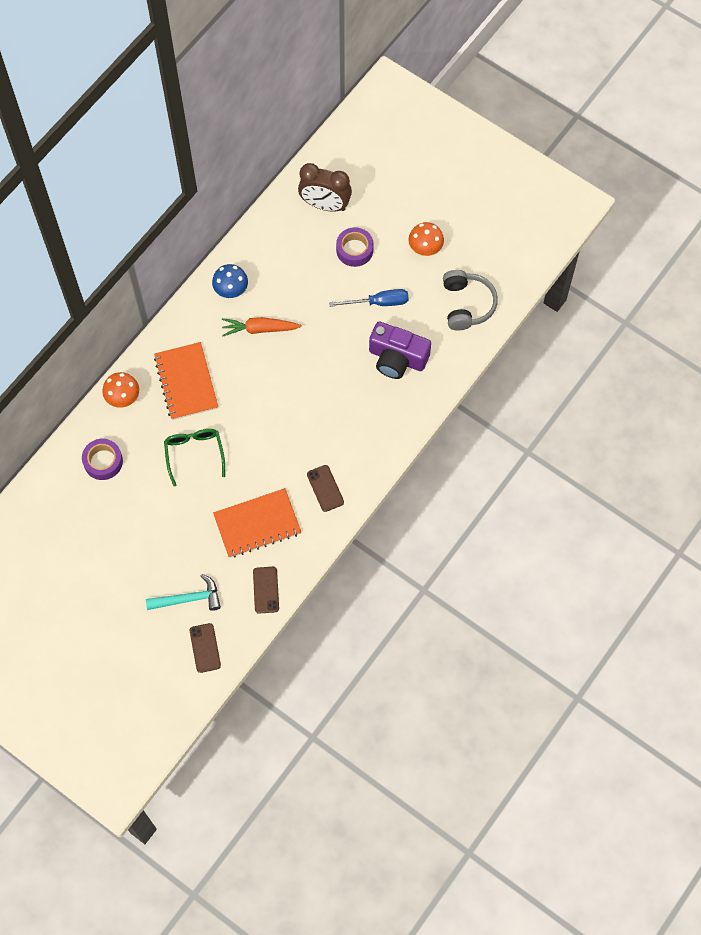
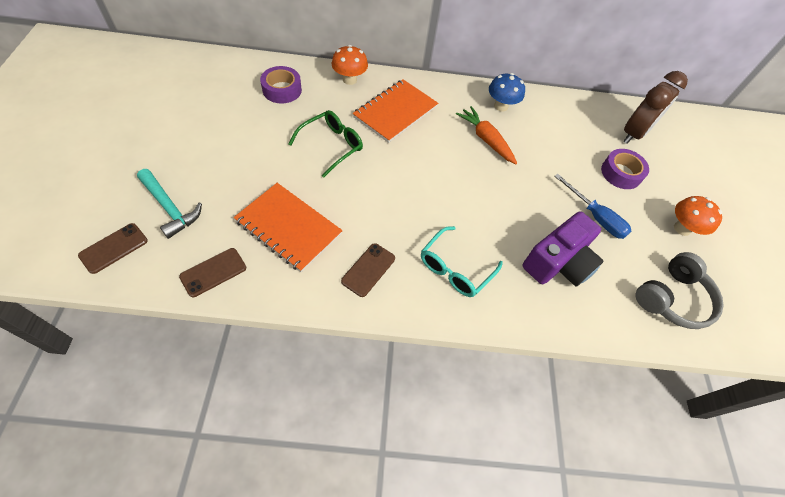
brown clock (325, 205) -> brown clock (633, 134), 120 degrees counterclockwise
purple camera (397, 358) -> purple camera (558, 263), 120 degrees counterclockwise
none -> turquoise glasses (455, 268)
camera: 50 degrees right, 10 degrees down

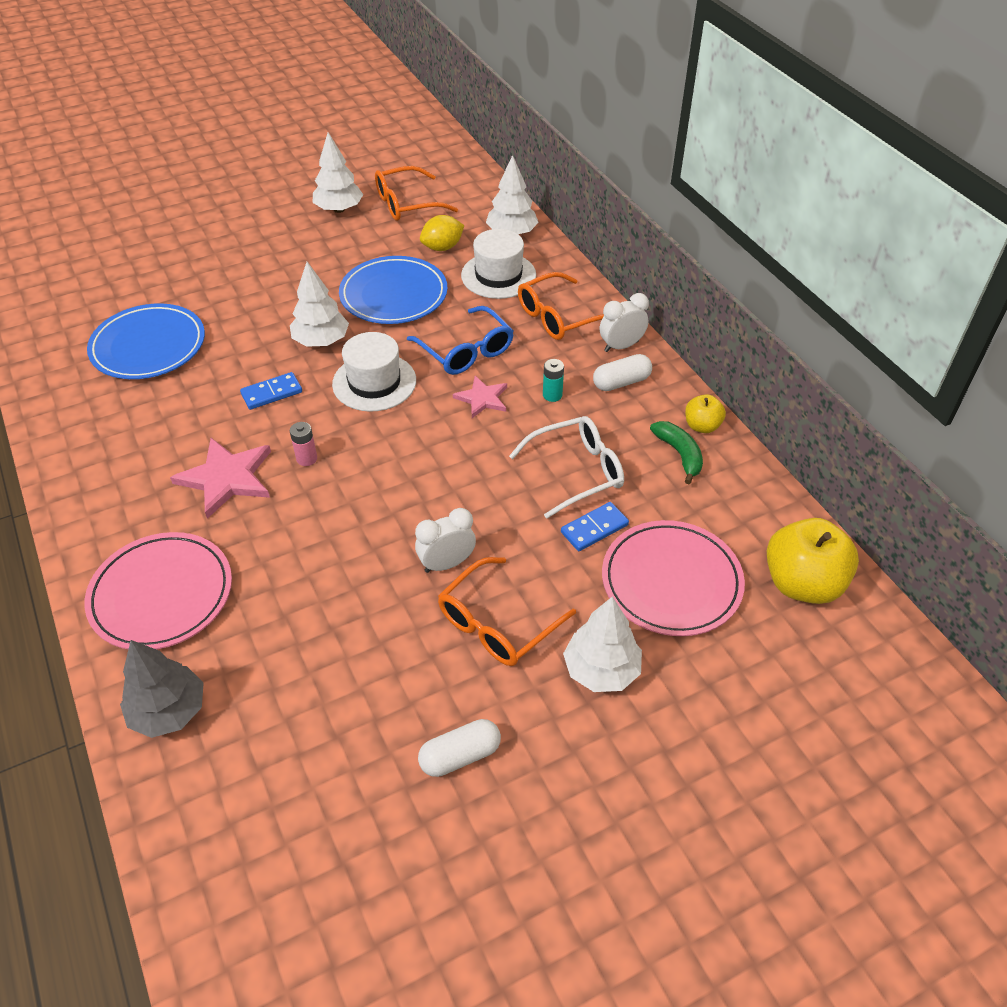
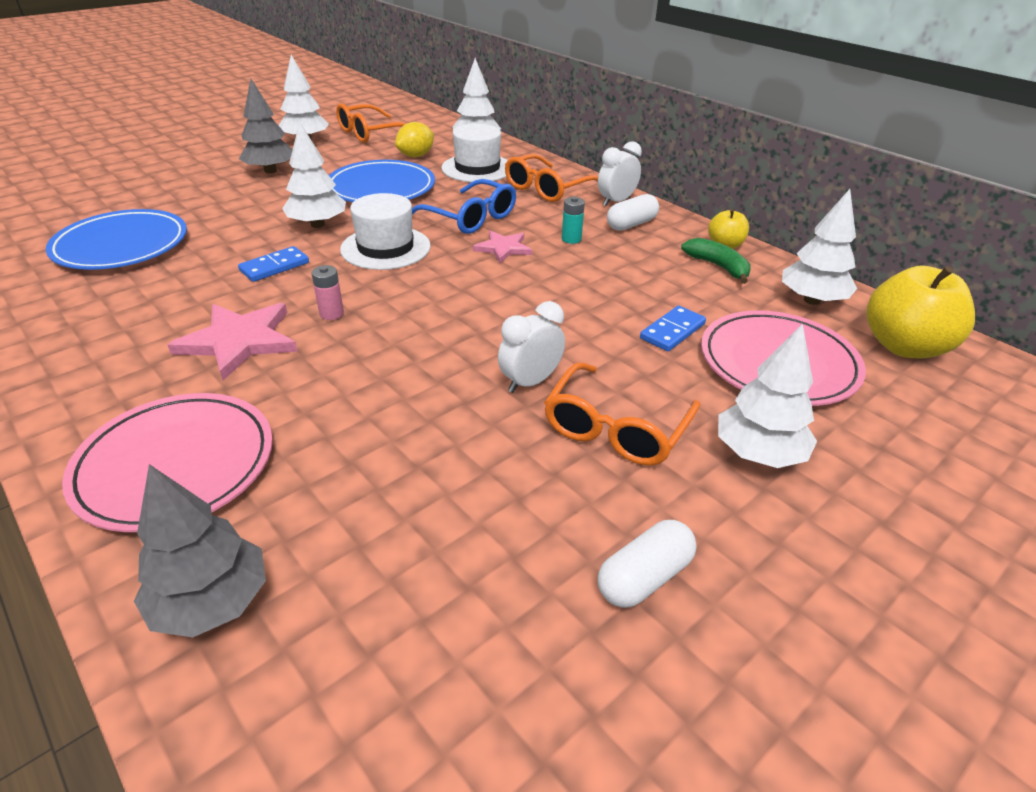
white glasses (577, 471) -> none
none -> grey tree (270, 171)
none -> white tree (811, 300)
camera: 15 degrees left, 10 degrees down

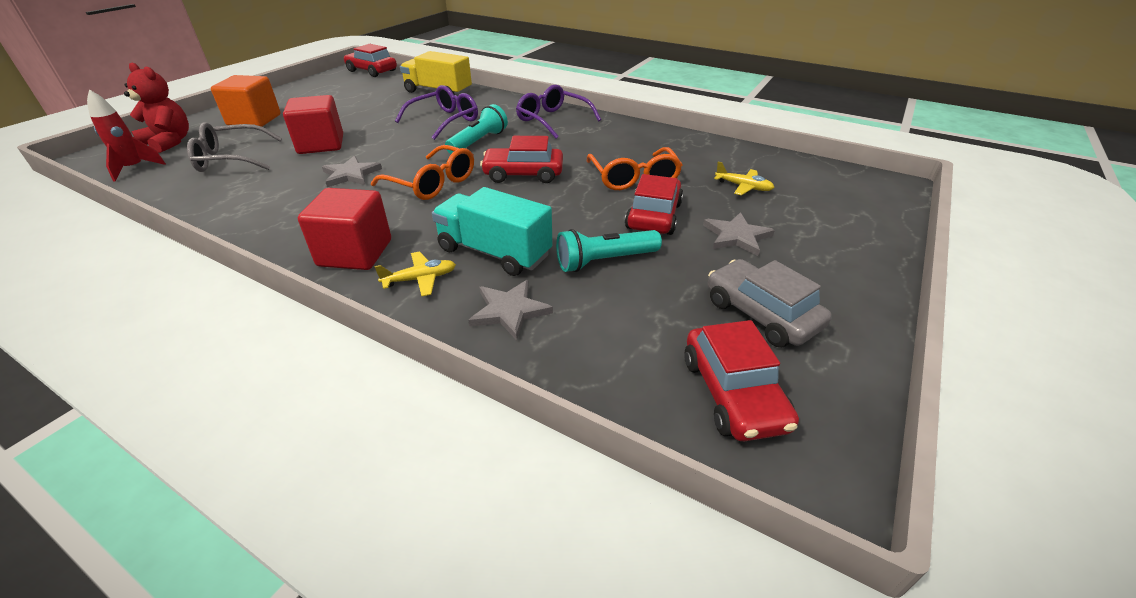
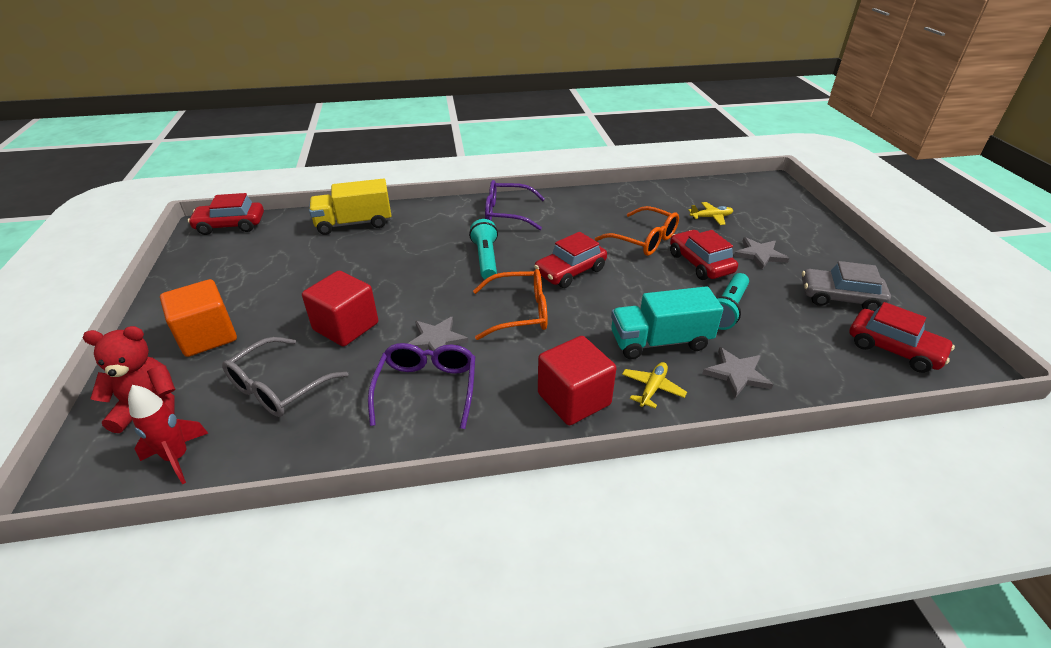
purple glasses (444, 121) -> purple glasses (427, 389), moved
camera: 40 degrees left, 0 degrees up

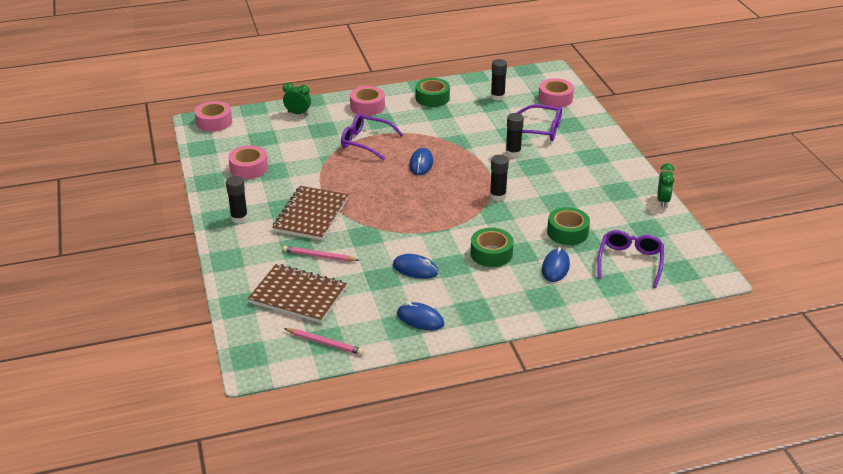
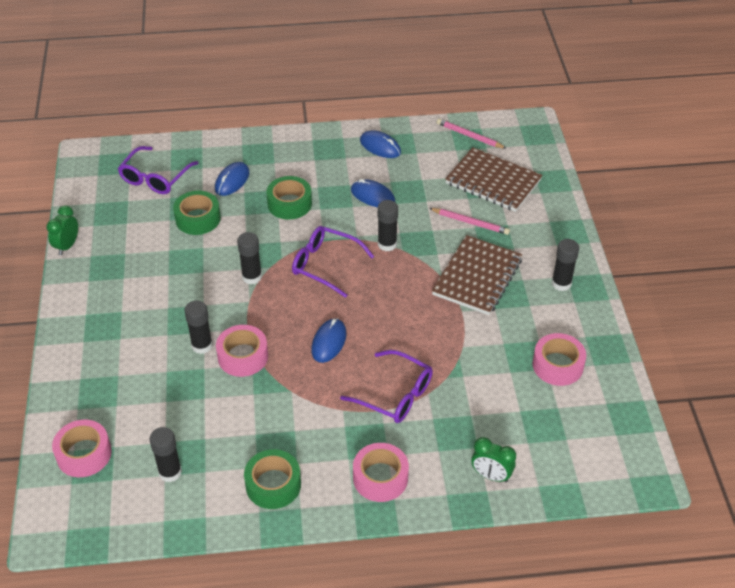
pink tape (214, 122) -> pink tape (243, 356), moved
purple glasses (540, 130) -> purple glasses (325, 265), moved
none -> black glue stick (387, 244)
camera: 170 degrees left, 10 degrees up

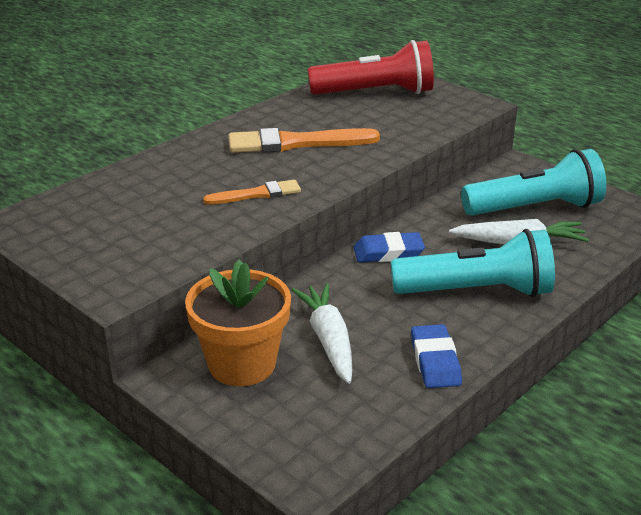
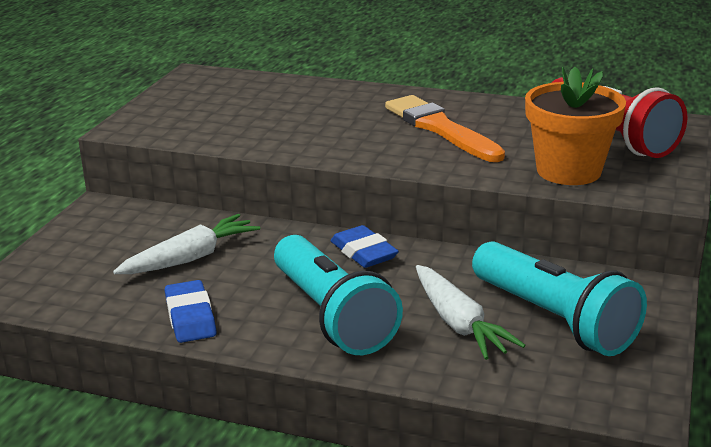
orange brush (257, 194) -> none
orange flower pot (242, 364) -> orange flower pot (568, 171), moved
blue eraser (435, 361) -> blue eraser (190, 317), 75 degrees counterclockwise
camera: 65 degrees right, 5 degrees down

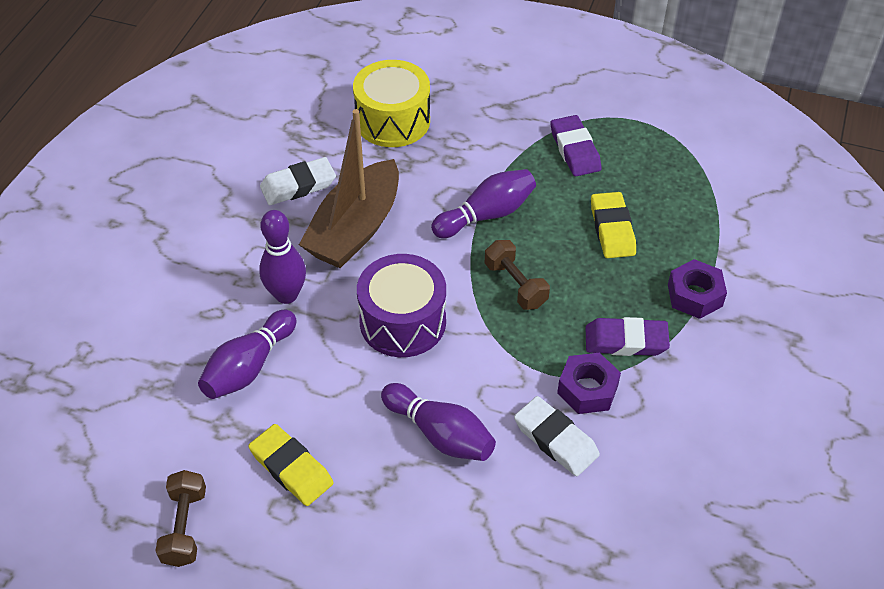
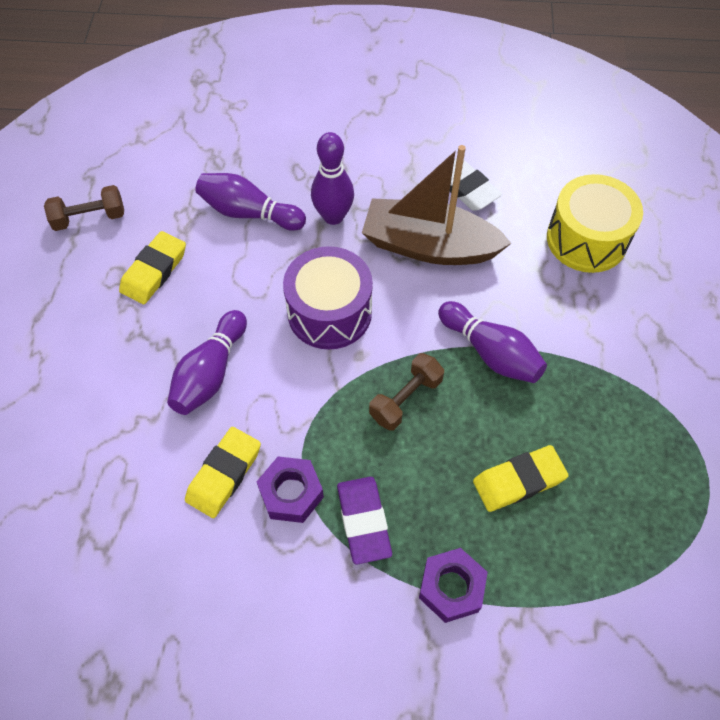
purple eraser (575, 150) -> none
white eraser (555, 439) -> yellow eraser (224, 474)
camera: 75 degrees right, 10 degrees up

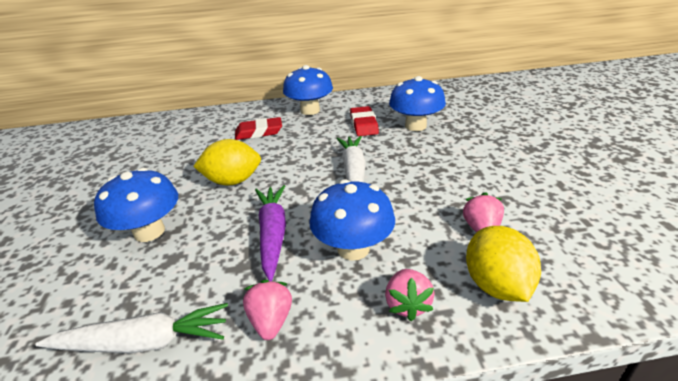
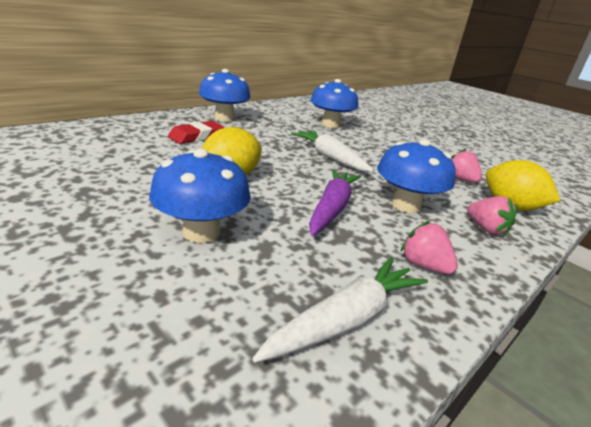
red eraser (364, 124) -> none
purple carrot (273, 234) -> purple carrot (331, 208), 60 degrees clockwise
camera: 40 degrees left, 5 degrees down

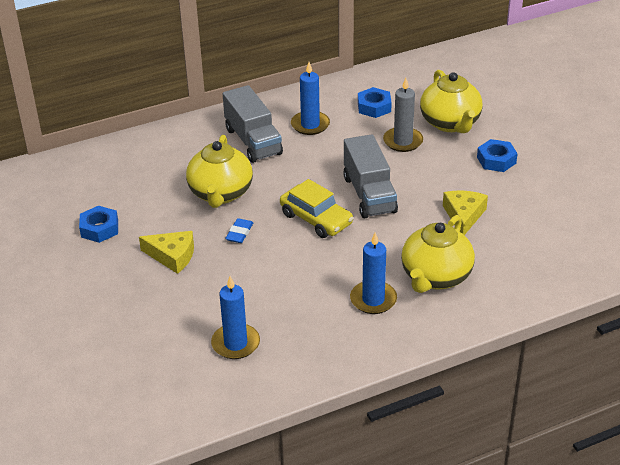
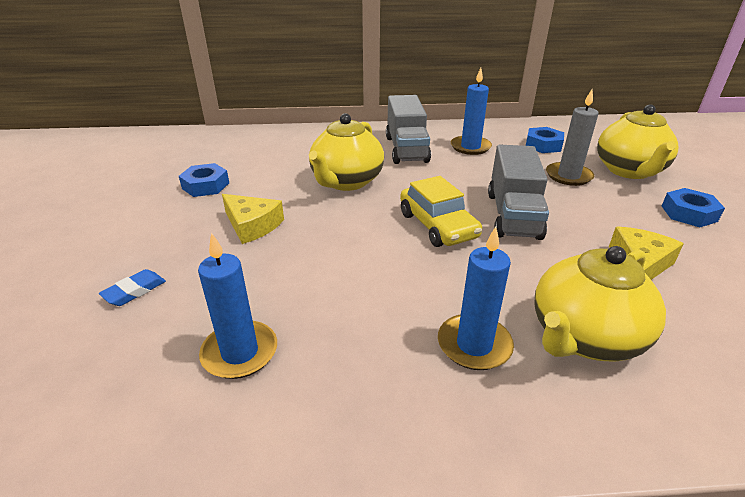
blue eraser (239, 233) -> blue eraser (134, 291), moved
camera: 20 degrees right, 5 degrees down

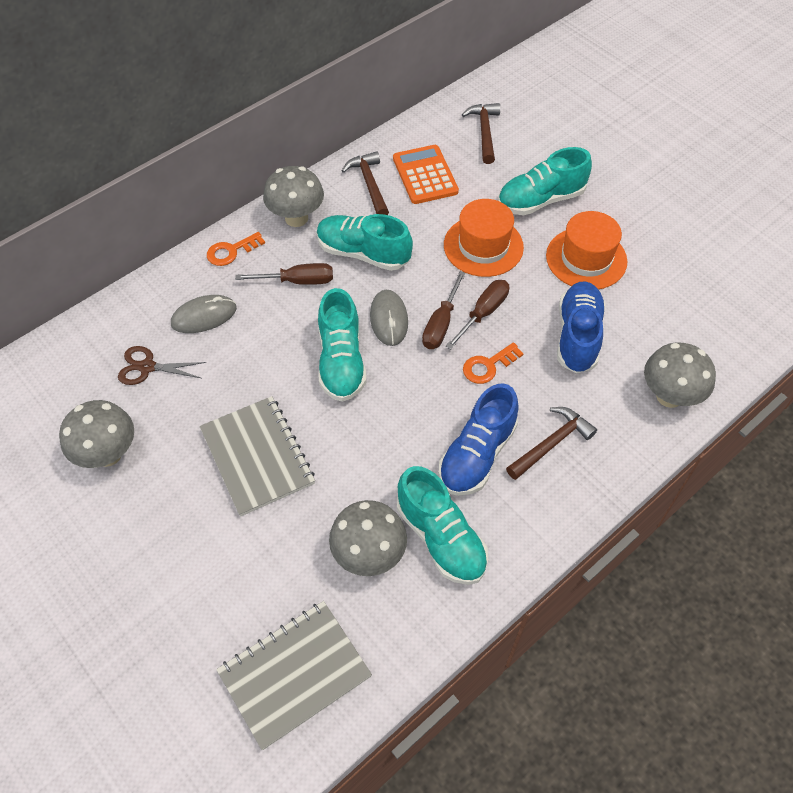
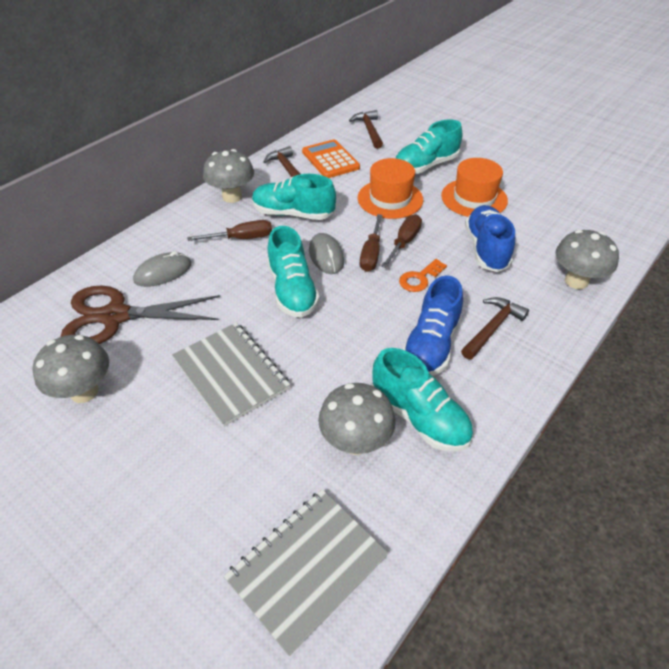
orange key (231, 251) -> none
brown scissors (147, 367) -> brown scissors (115, 316), x1.94
camera: 10 degrees left, 10 degrees down

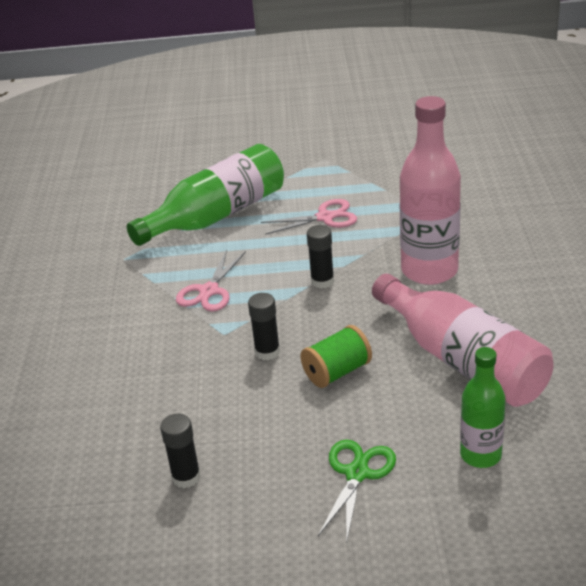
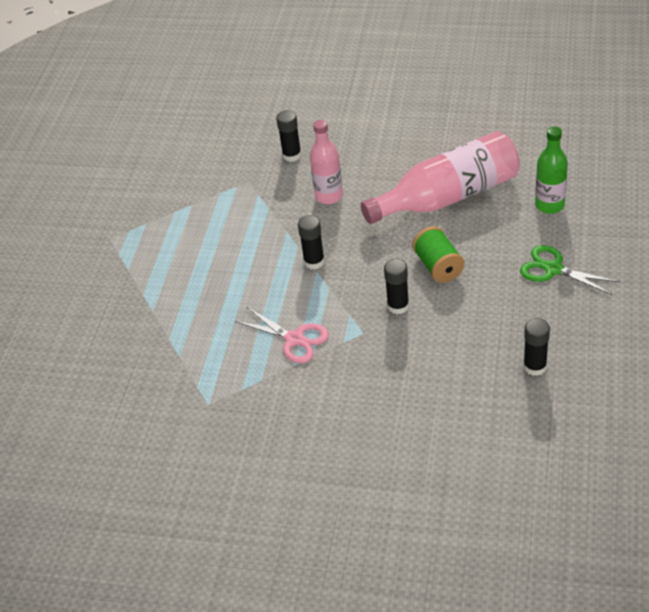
pink bottle (429, 270) -> pink bottle (329, 196), x0.58
green bottle (216, 216) -> none
pink scissors (325, 217) -> none
none -> black glue stick (292, 155)
camera: 75 degrees left, 10 degrees up

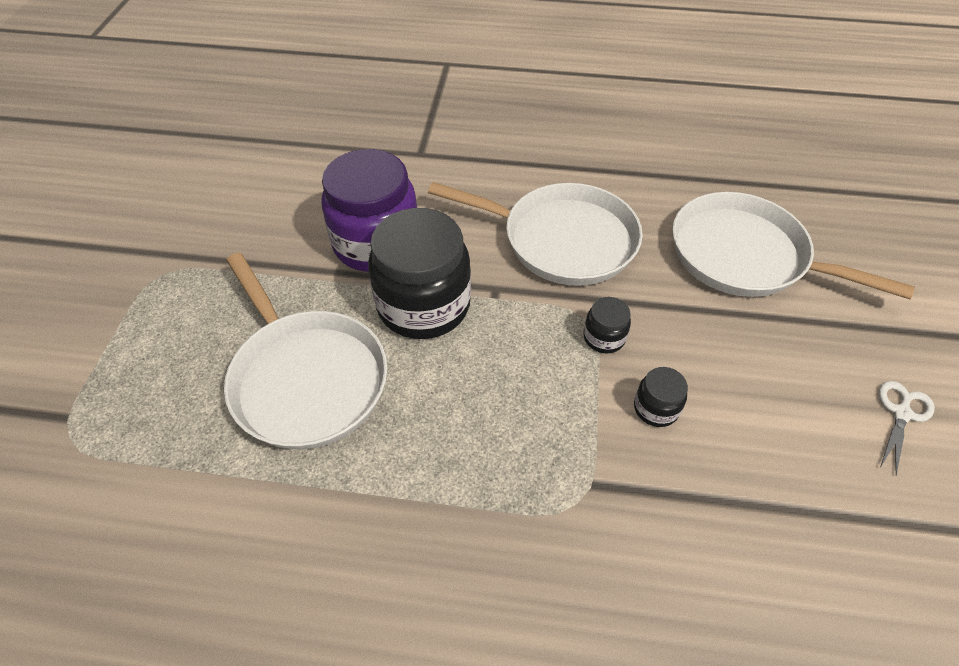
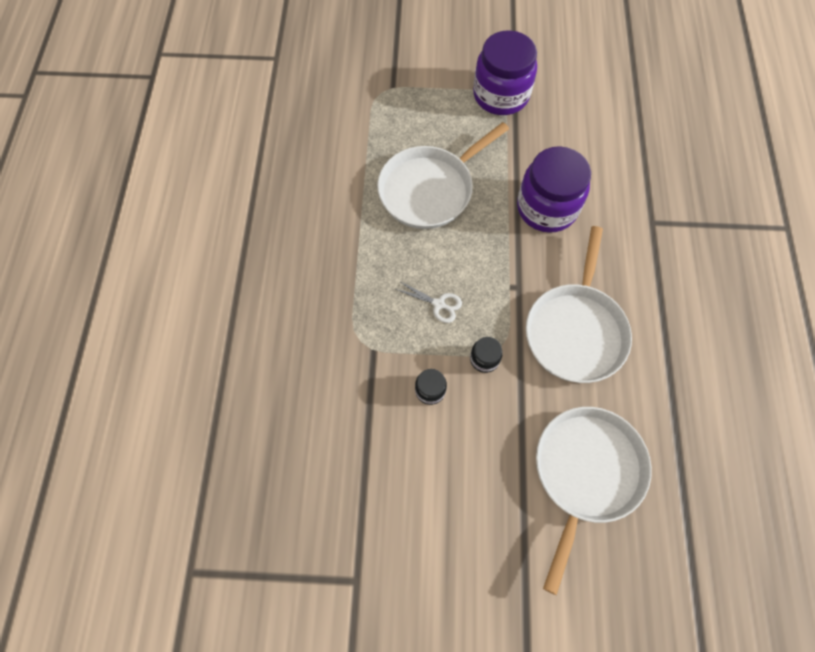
black jar (423, 305) -> none
white scissors (901, 413) -> white scissors (438, 304), moved
none -> purple jar (501, 95)
camera: 85 degrees right, 15 degrees up

